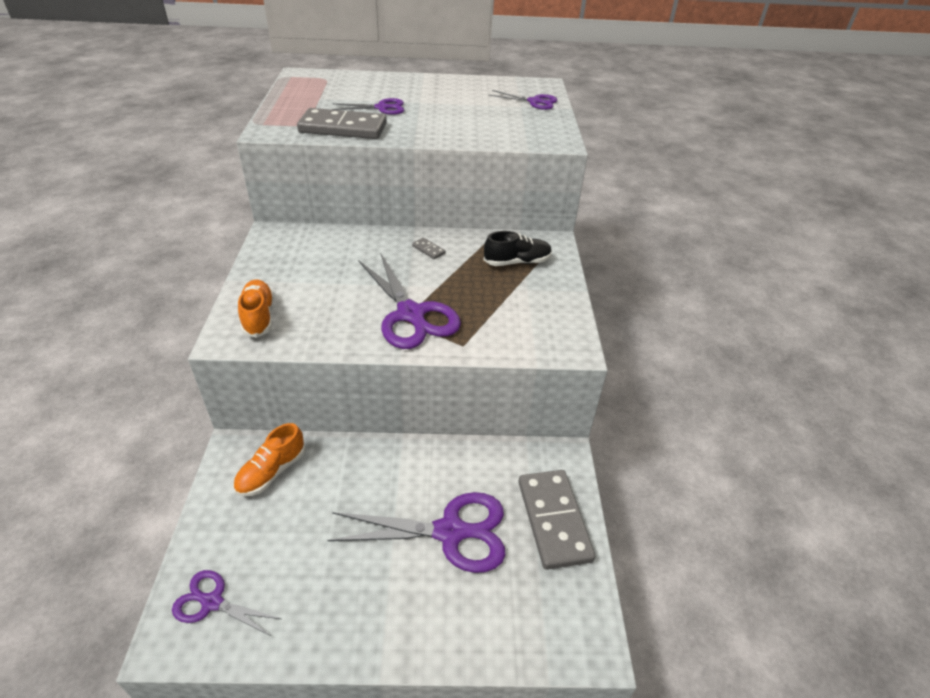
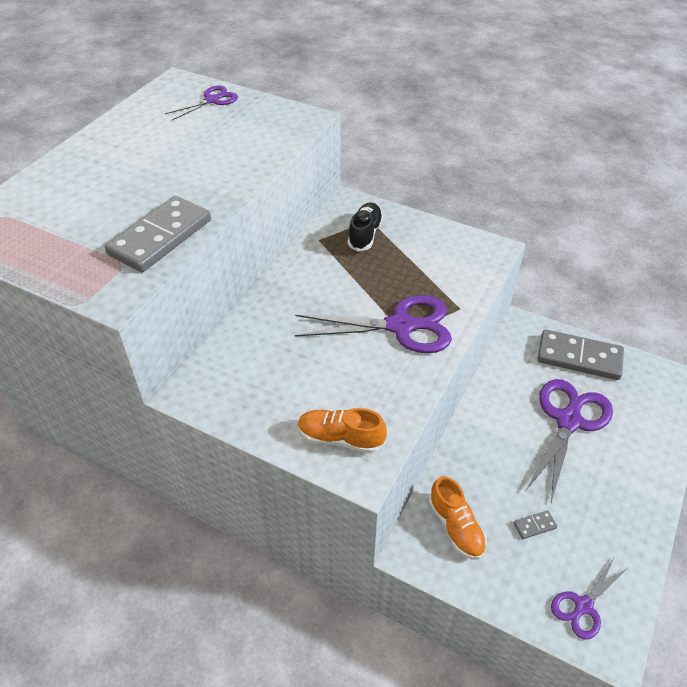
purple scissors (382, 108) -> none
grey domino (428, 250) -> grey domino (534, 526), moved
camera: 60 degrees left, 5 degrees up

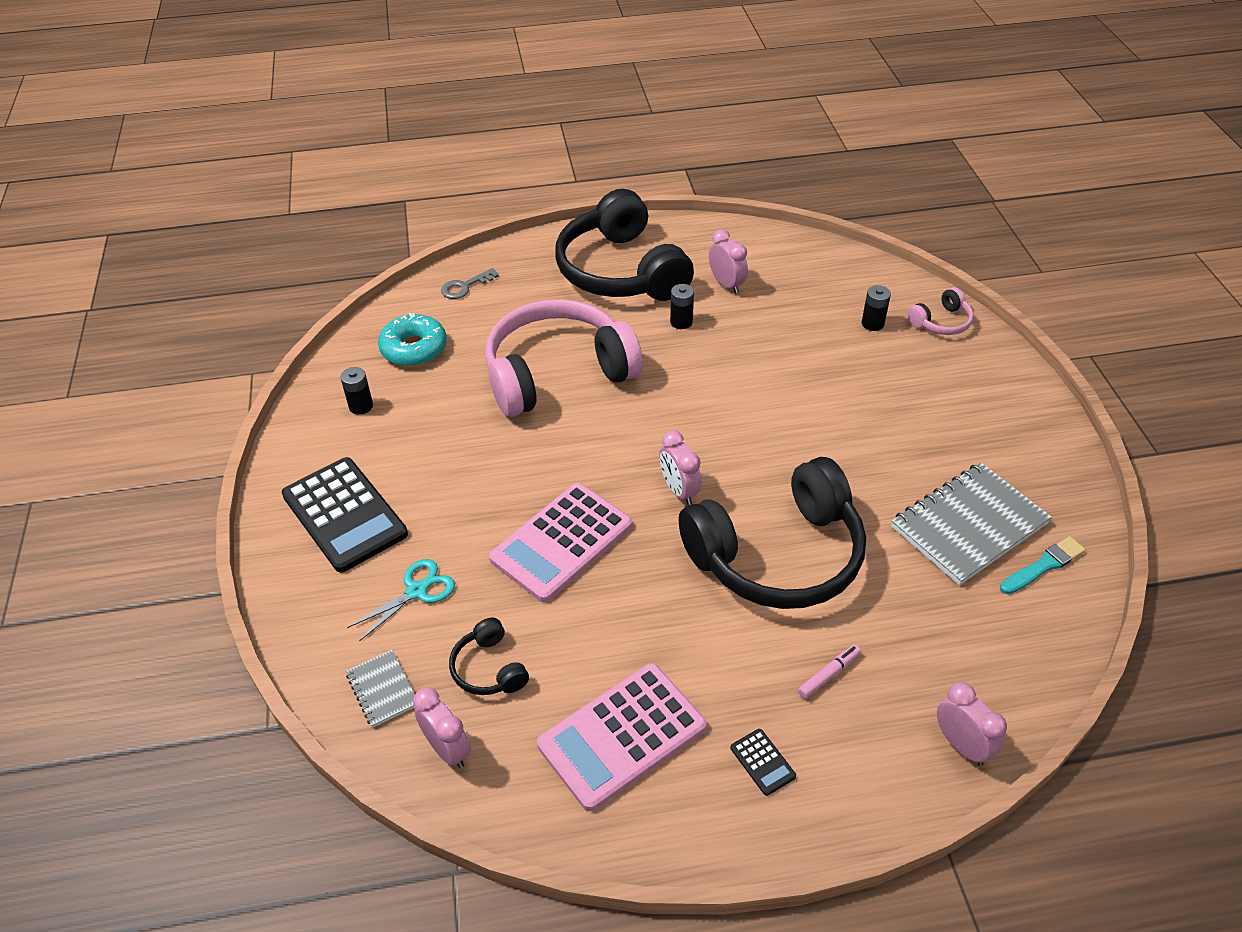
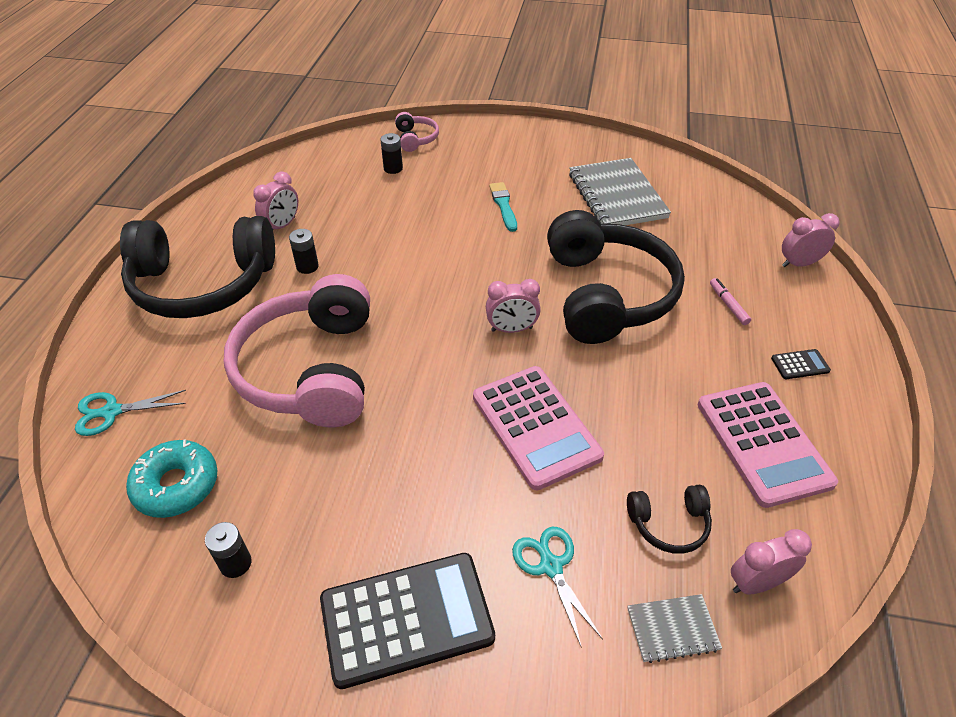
pink clock (726, 284) -> pink clock (282, 226), 135 degrees clockwise
grey key (465, 286) -> turquoise scissors (112, 412)
turquoise brush (1043, 566) -> turquoise brush (503, 205), moved
camera: 70 degrees left, 0 degrees up

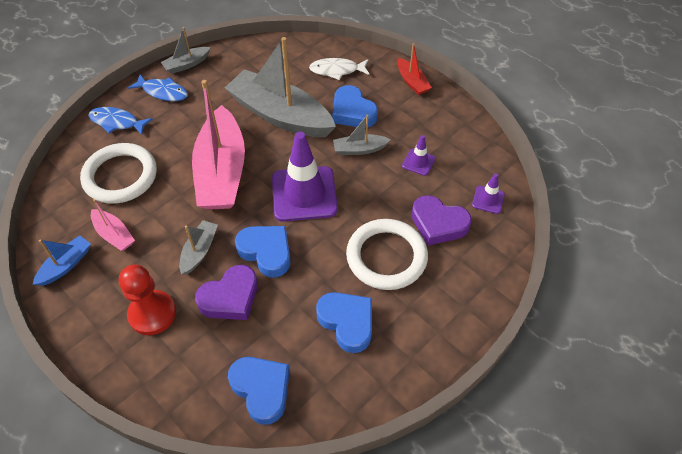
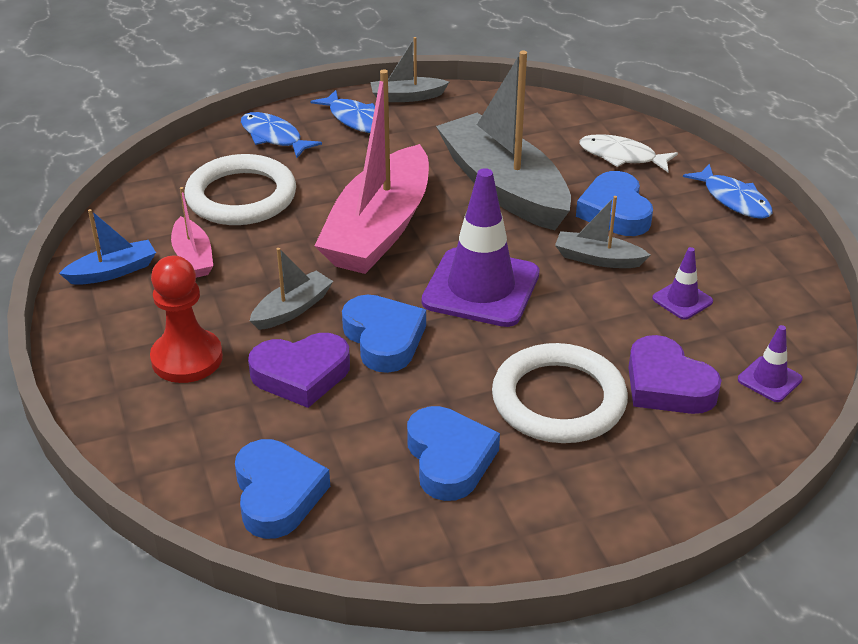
red boat (412, 82) -> blue fish (733, 199)
camera: 25 degrees right, 15 degrees down

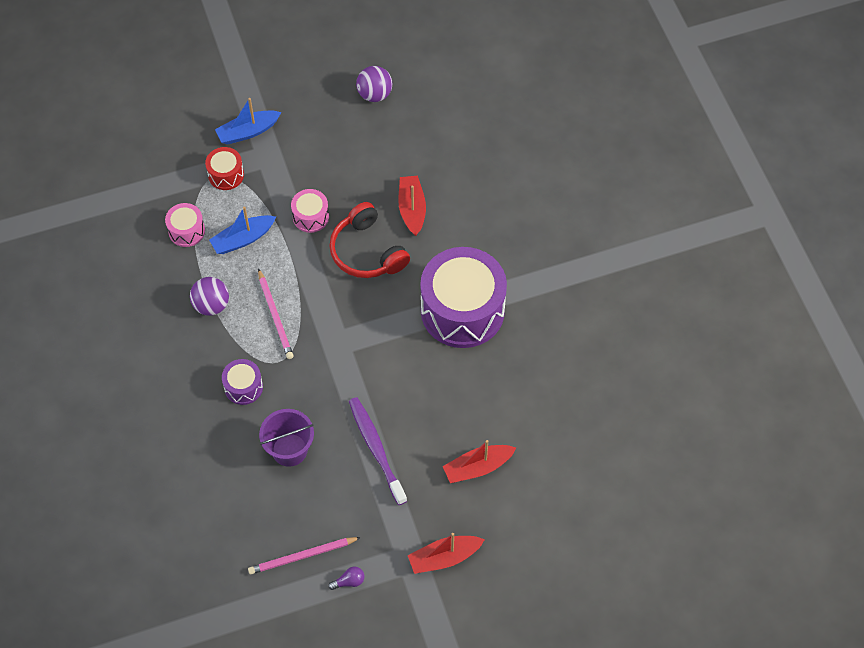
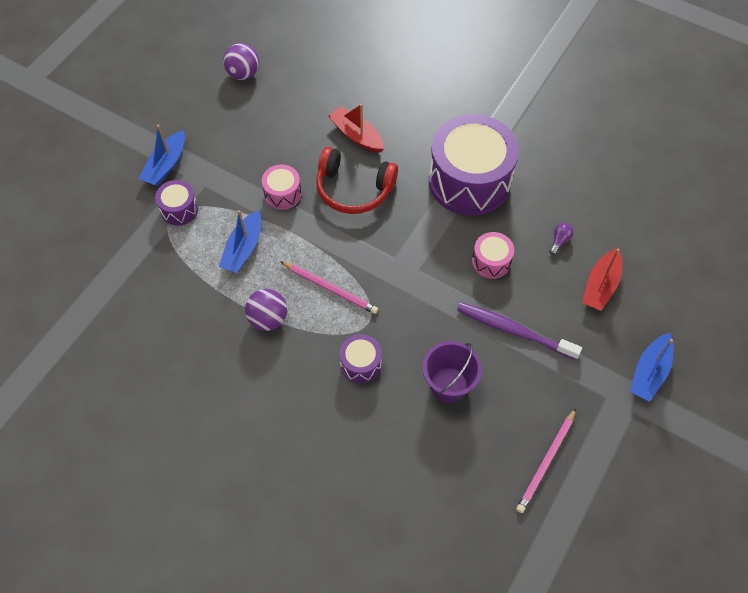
red drum (226, 175) -> purple drum (179, 209)
pink drum (186, 231) -> pink drum (491, 261), moved
red boat (444, 557) -> blue boat (649, 372)
purple light bulb (349, 581) -> purple light bulb (559, 241), moved
camera: 40 degrees left, 0 degrees up

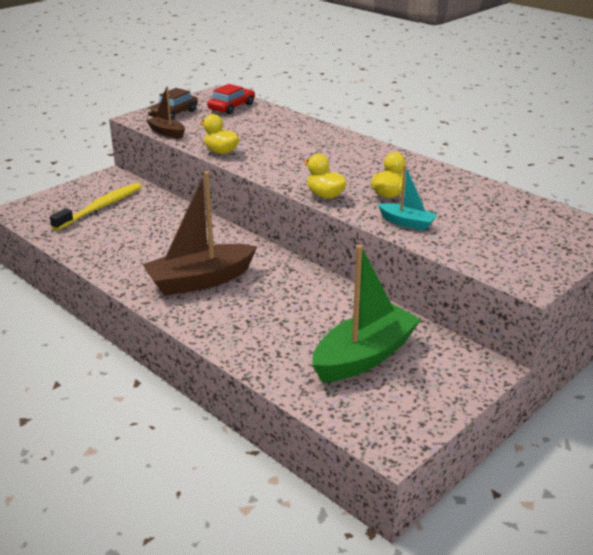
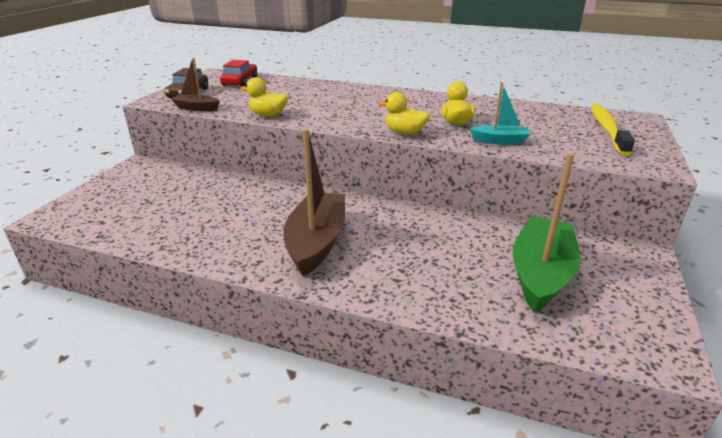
brown boat (200, 280) -> brown boat (316, 242), 150 degrees clockwise
yellow toothbrush (101, 207) -> yellow toothbrush (607, 129), moved
camera: 25 degrees left, 0 degrees up

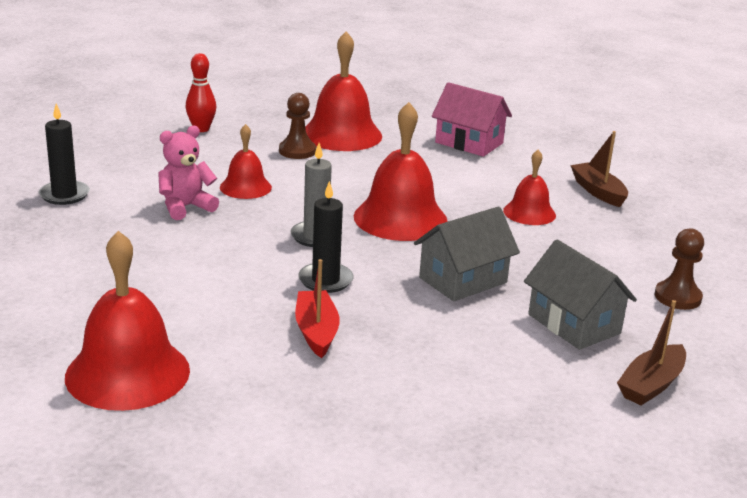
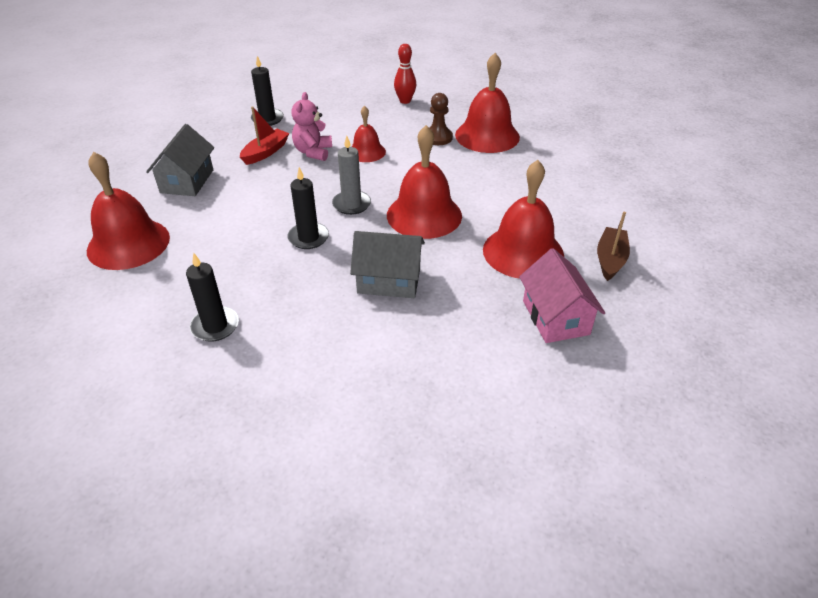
pink house (469, 143) -> pink house (555, 317), moved
pink teddy bear (185, 207) -> pink teddy bear (313, 152), 90 degrees counterclockwise
red bell (529, 213) -> red bell (523, 252), x1.75
brown pawn (677, 297) -> none
grey house (574, 324) -> grey house (187, 181), moved
red boat (316, 332) -> red boat (265, 152), moved
brown boat (651, 385) -> none
none -> black candle (215, 326)
camera: 45 degrees right, 15 degrees up

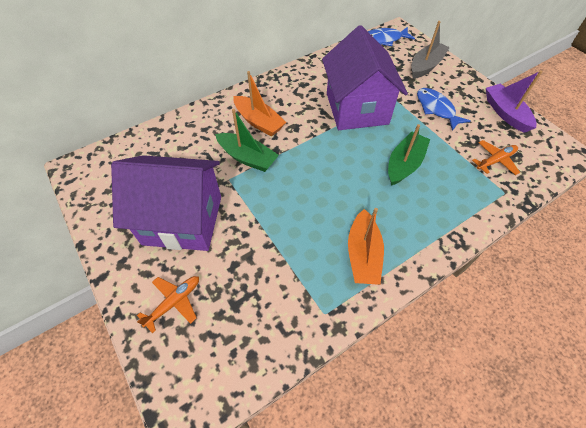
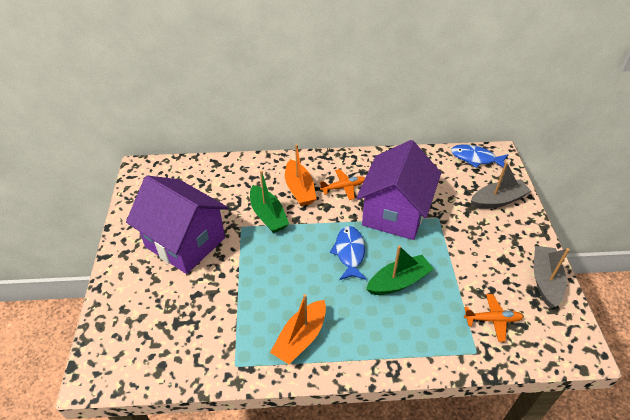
purple boat (505, 113) -> grey boat (545, 280)
blue fish (436, 109) -> blue fish (349, 253), moved
orange plane (174, 302) -> orange plane (343, 187), moved
camera: 30 degrees right, 10 degrees down

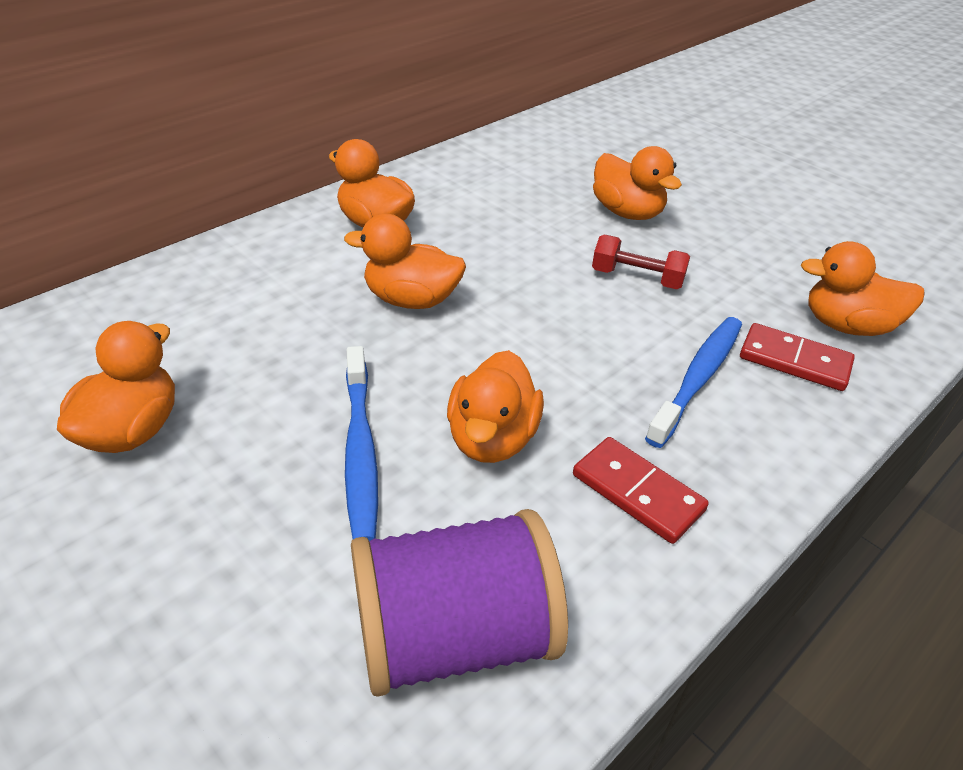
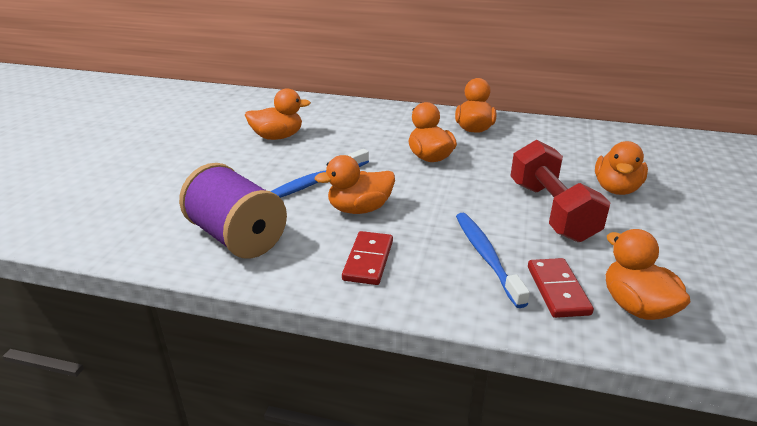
red dumbbell (637, 278) -> red dumbbell (551, 211), x1.86
blue toothbrush (698, 378) -> blue toothbrush (486, 256), 105 degrees counterclockwise
camera: 60 degrees right, 10 degrees down

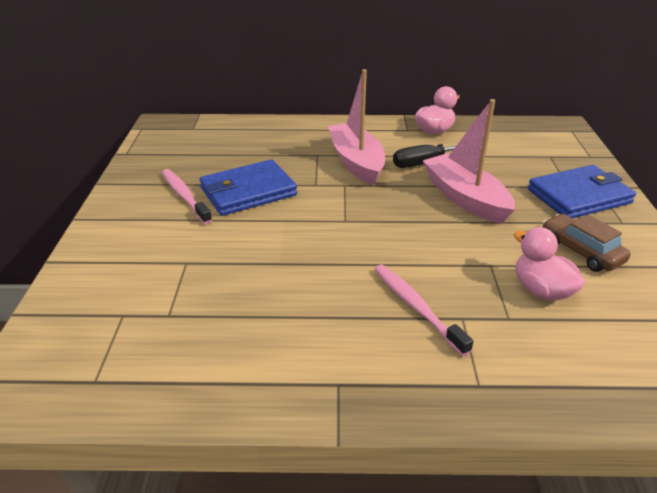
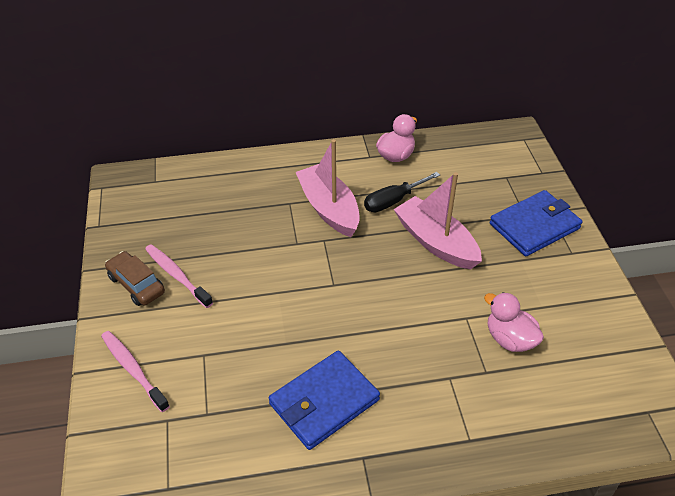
blue wallet (248, 191) -> blue wallet (324, 402), moved
brown car (580, 251) -> brown car (136, 284), moved
pink toothbrush (416, 307) -> pink toothbrush (133, 370), moved
camera: 10 degrees left, 10 degrees up

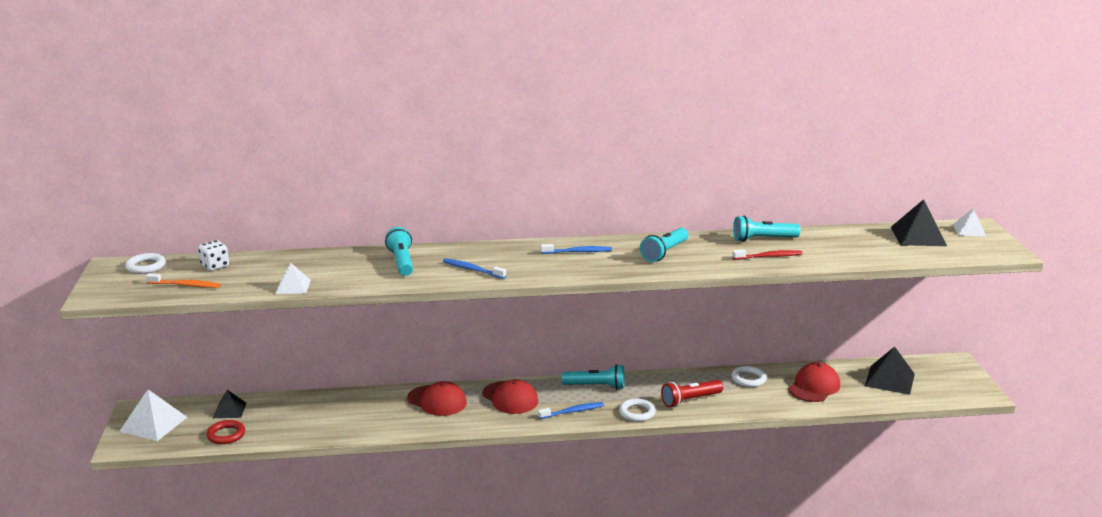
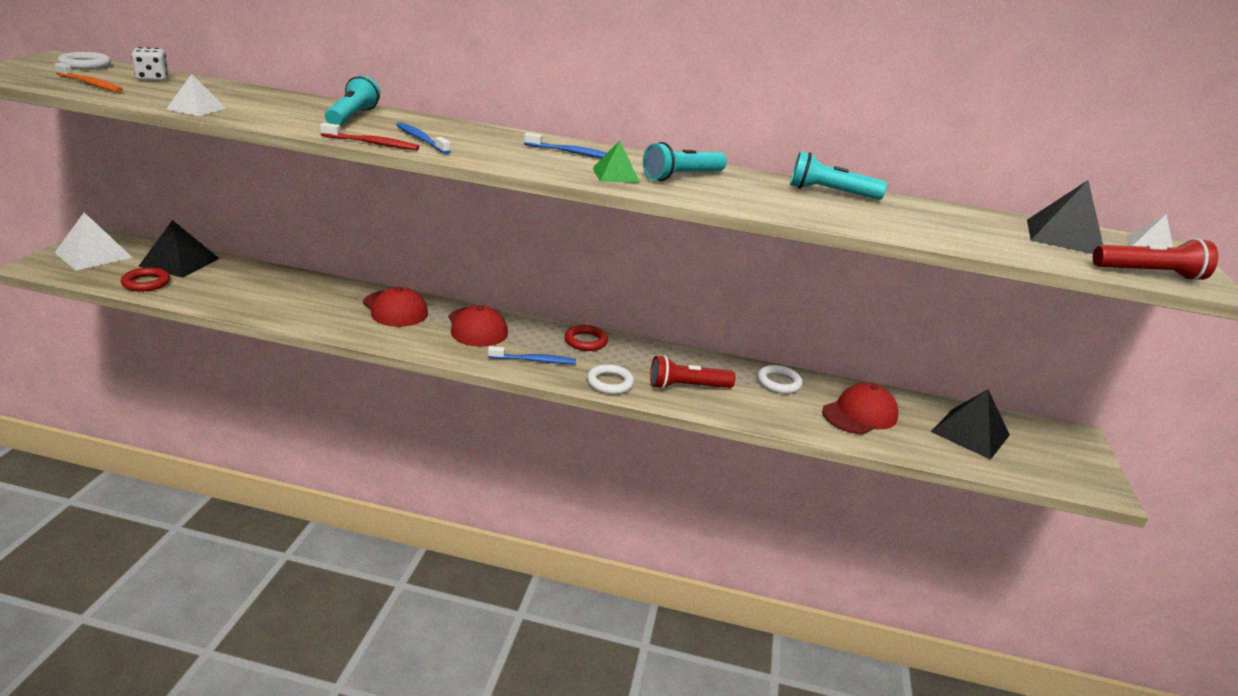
red toothbrush (769, 257) -> red toothbrush (372, 143), moved
turquoise flashlight (596, 386) -> red ring (585, 341)
black pyramid (229, 410) -> black pyramid (179, 262), x1.64
none -> green pyramid (615, 175)
none -> red flashlight (1149, 274)
camera: 15 degrees right, 5 degrees up

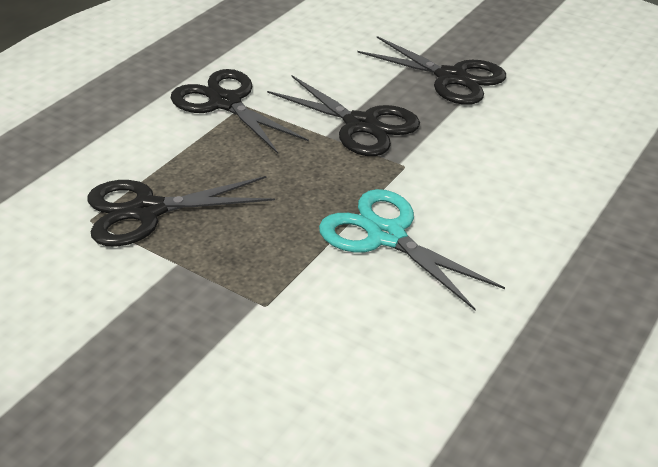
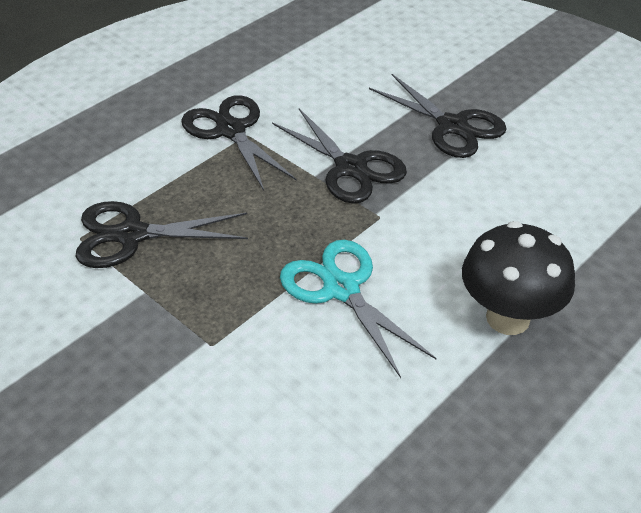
none -> black mushroom (508, 318)
camera: 10 degrees right, 5 degrees up

